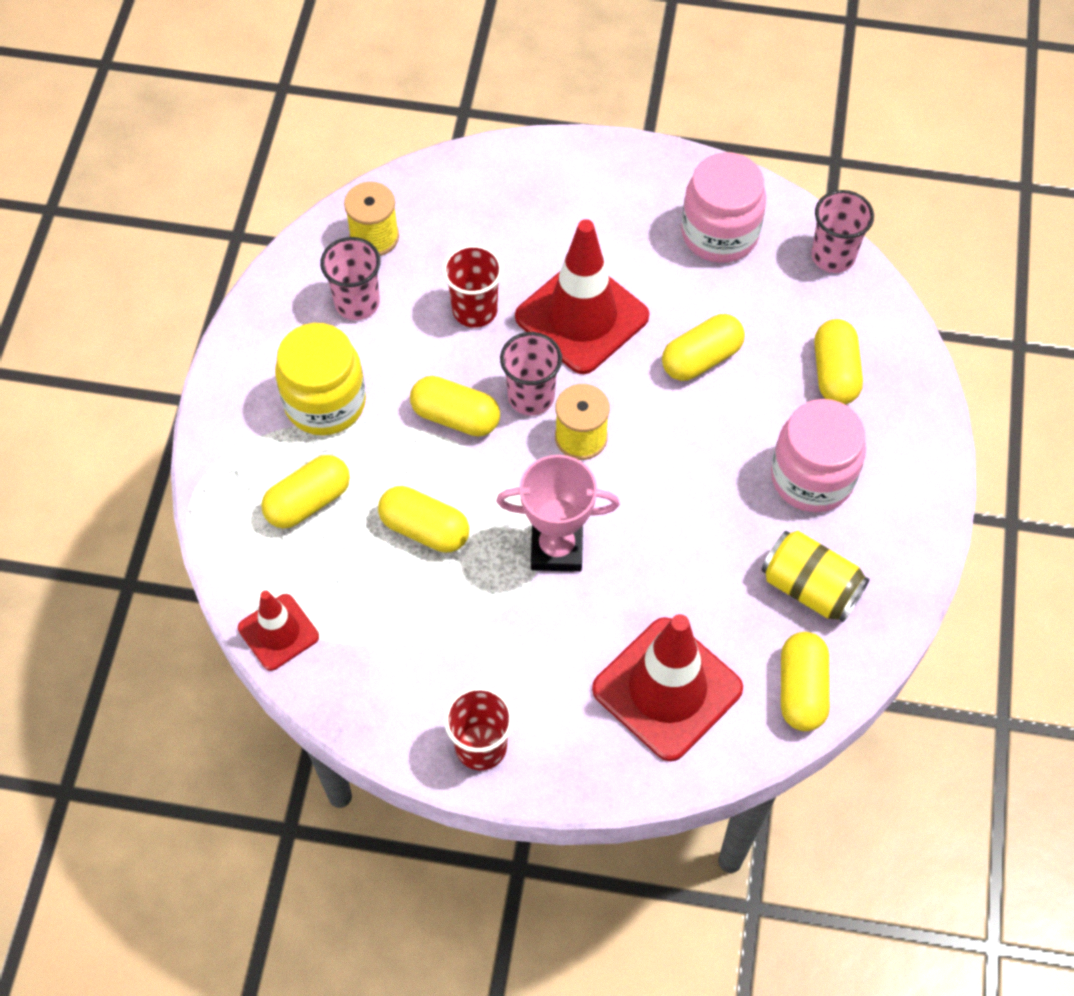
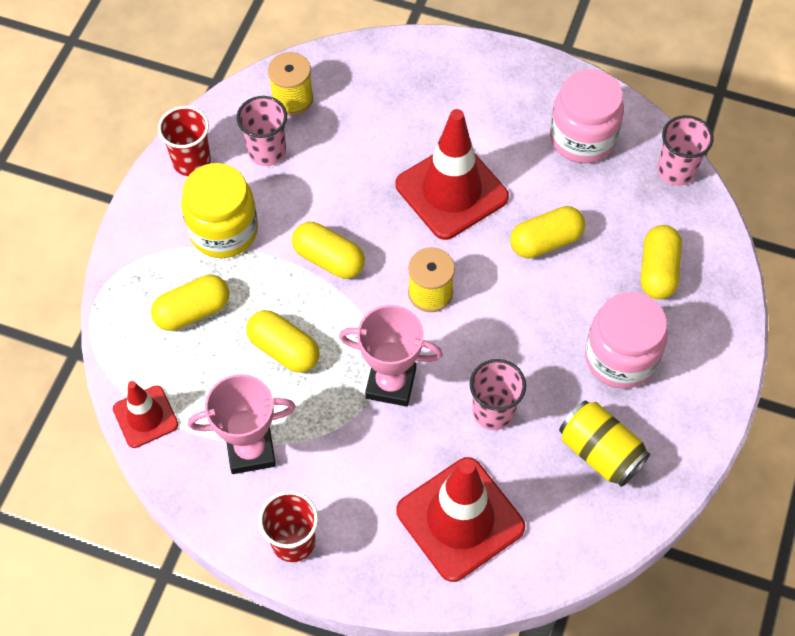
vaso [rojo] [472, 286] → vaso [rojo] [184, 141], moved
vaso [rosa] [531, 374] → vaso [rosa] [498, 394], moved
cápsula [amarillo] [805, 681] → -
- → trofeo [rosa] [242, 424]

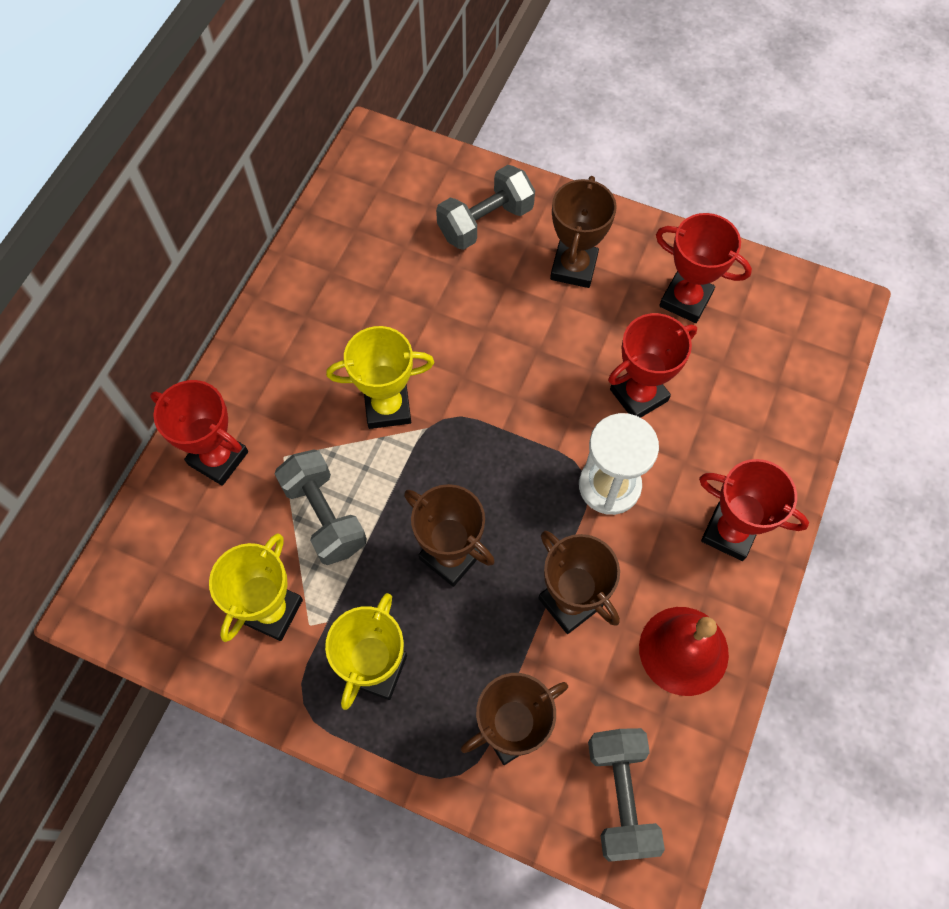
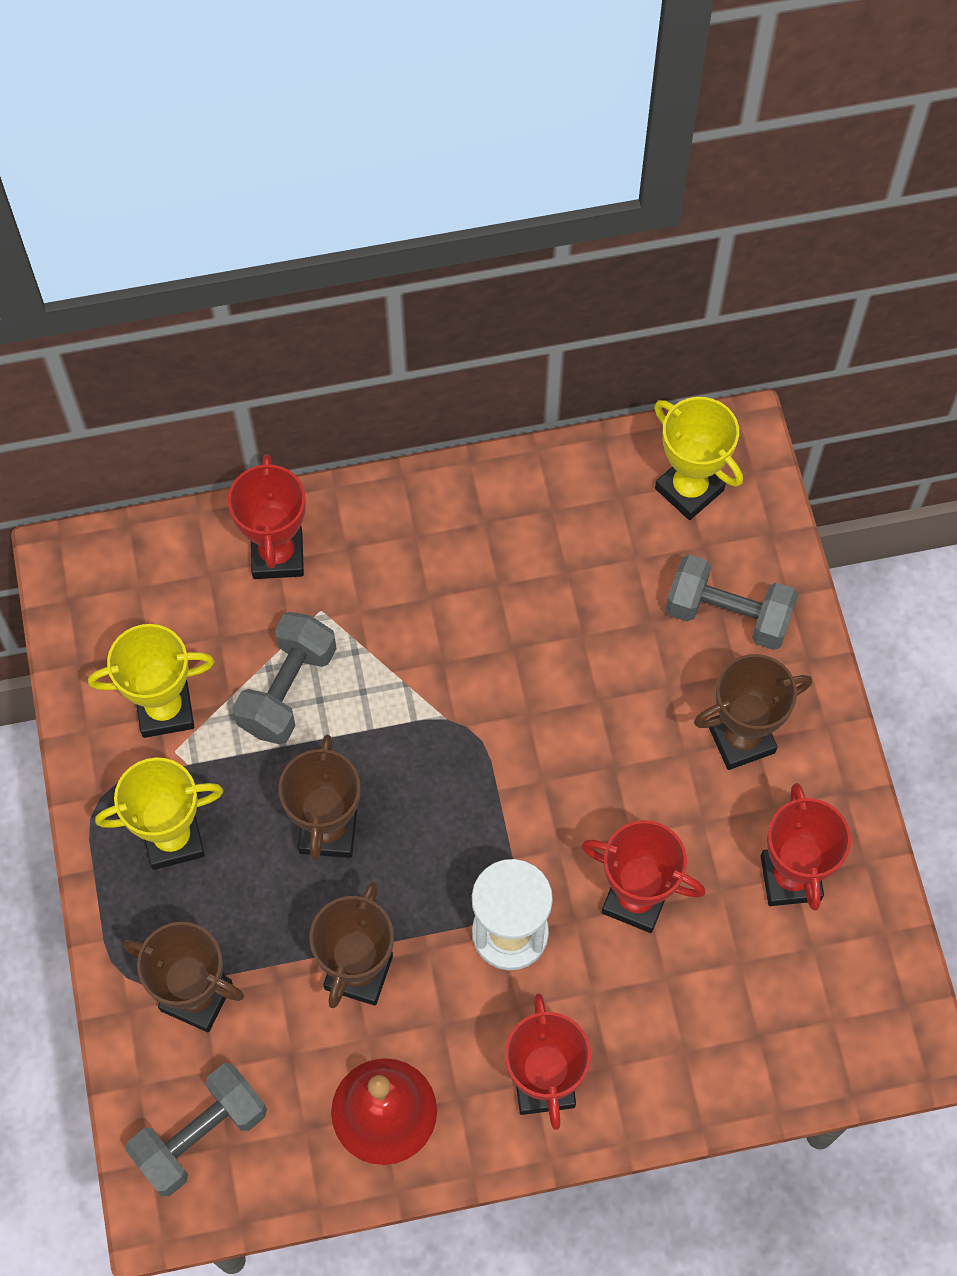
trofeo [amarillo] [380, 377] → trofeo [amarillo] [698, 458], moved

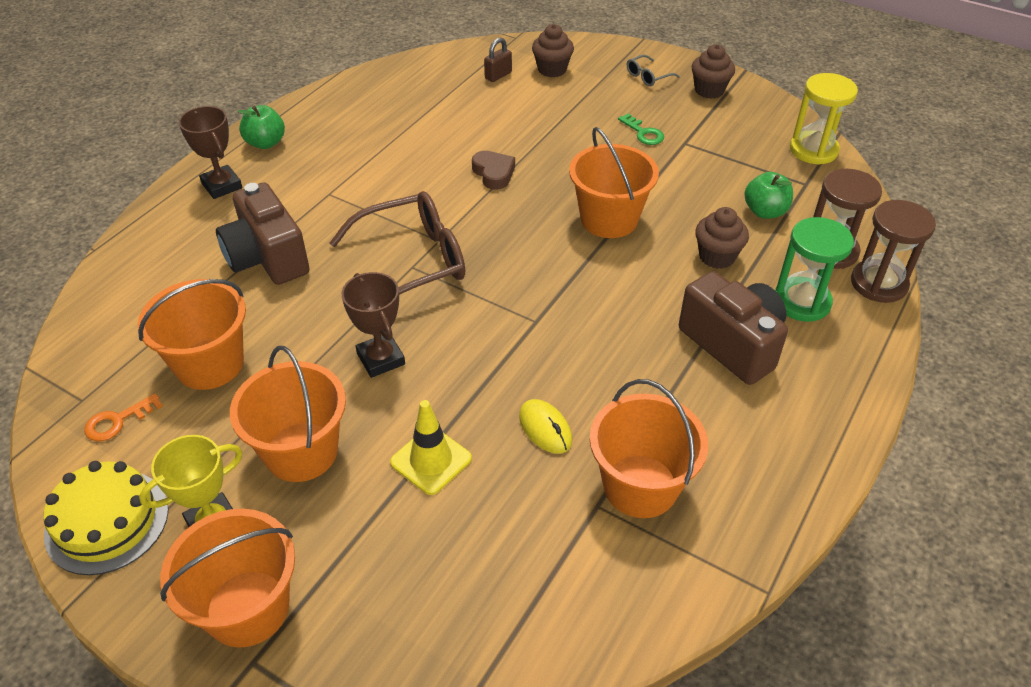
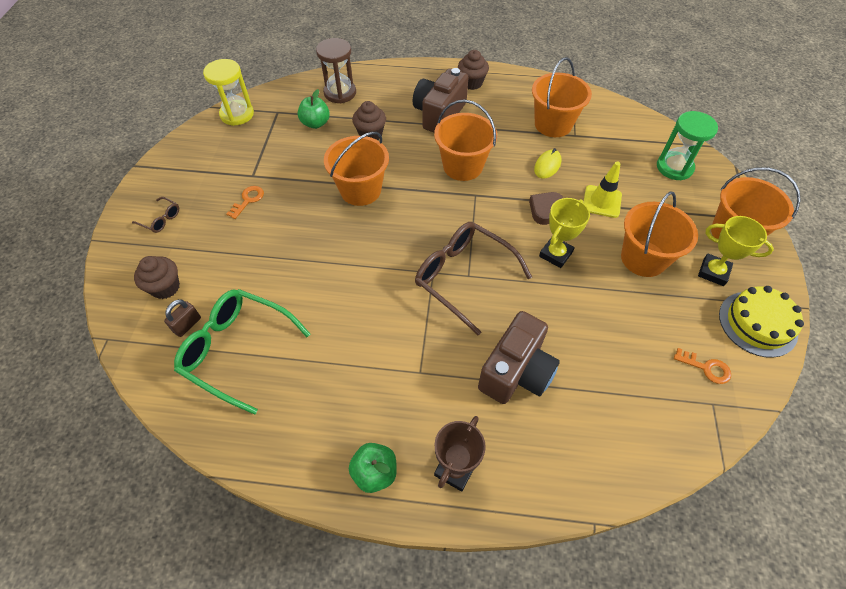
candado [marrón] [498, 59] → candado [marrón] [182, 318], 75 degrees counterclockwise
magdalena [marrón] [713, 71] → magdalena [marrón] [473, 70], moved
gafas [gris] [653, 70] → gafas [marrón] [155, 215]
llave [verde] [641, 129] → llave [naranja] [245, 202]
corazón [marrón] [493, 170] → corazón [marrón] [546, 208], moved
reloj de arena [marrón] [893, 251] → -
reloj de arena [verde] [814, 269] → reloj de arena [verde] [687, 145], moved
trofeo [marrón] [373, 325] → trofeo [amarillo] [564, 233]
balde [naranja] [192, 334] → balde [naranja] [465, 140], moved
- → gafas [verde] [242, 352]

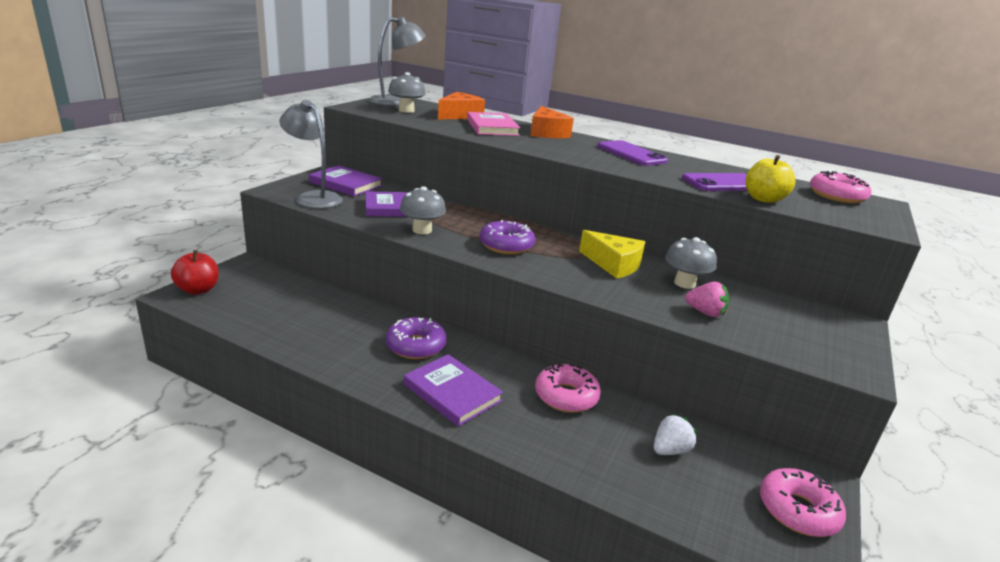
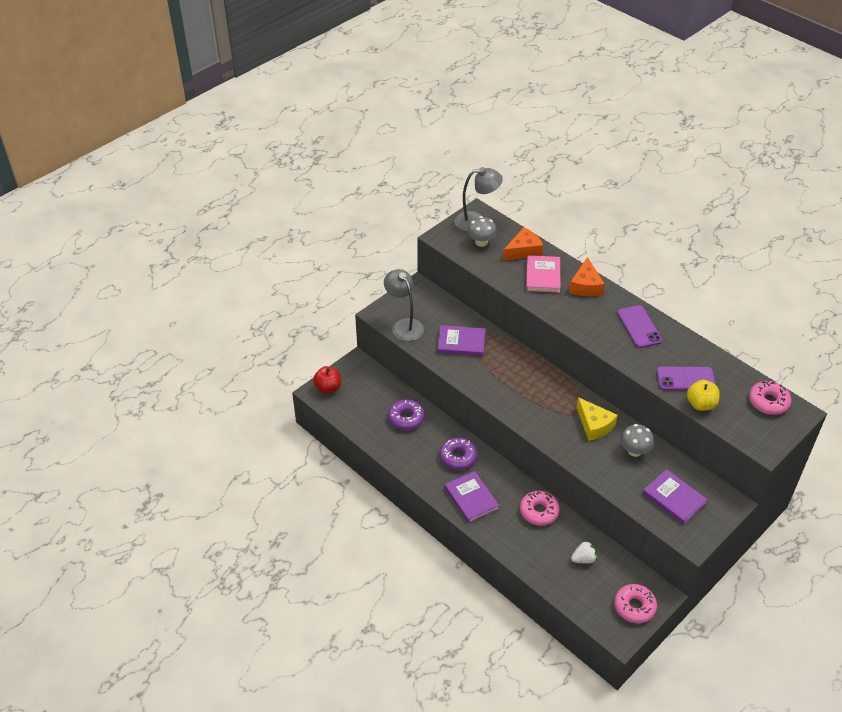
libro [morado] [345, 180] → libro [morado] [675, 497], moved
seta [gris] [423, 210] → -
rosquilla [morado] [507, 237] → rosquilla [morado] [406, 414], moved
fresa [rosa] [707, 299] → -

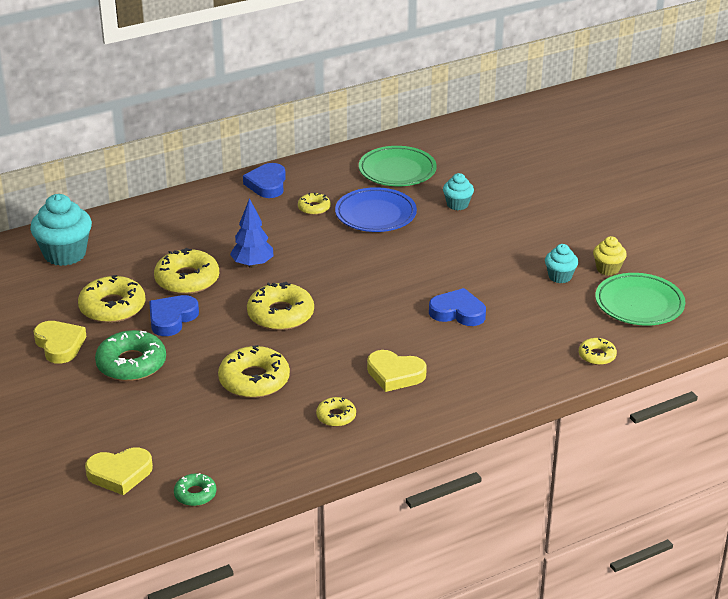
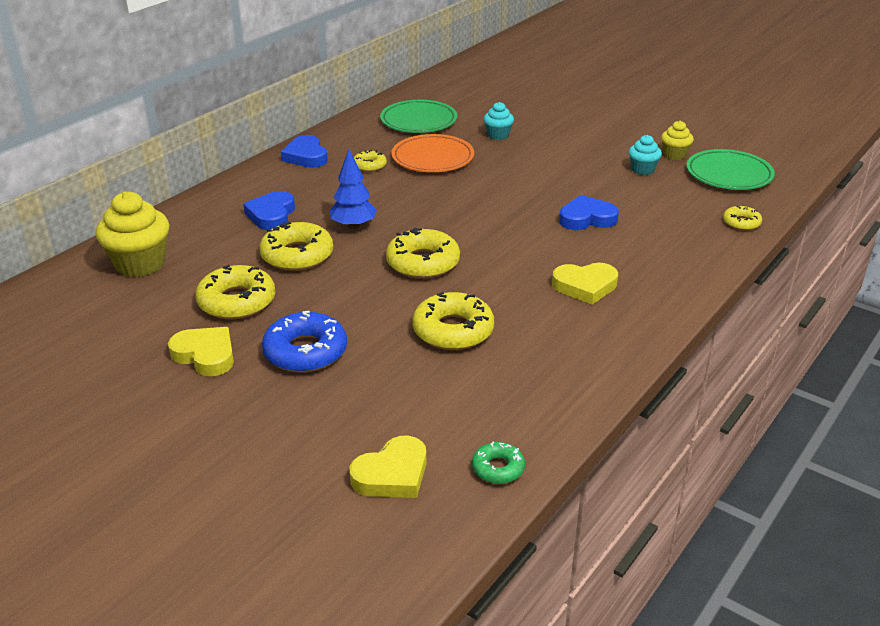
plato [azul] [376, 209] → plato [naranja] [433, 153]
magdalena [turquesa] [61, 230] → magdalena [amarillo] [133, 234]
corazón [azul] [174, 315] → corazón [azul] [269, 210], moved
rosquilla [verde] [130, 355] → rosquilla [azul] [304, 341]
rosquilla [amarillo] [336, 412] → -

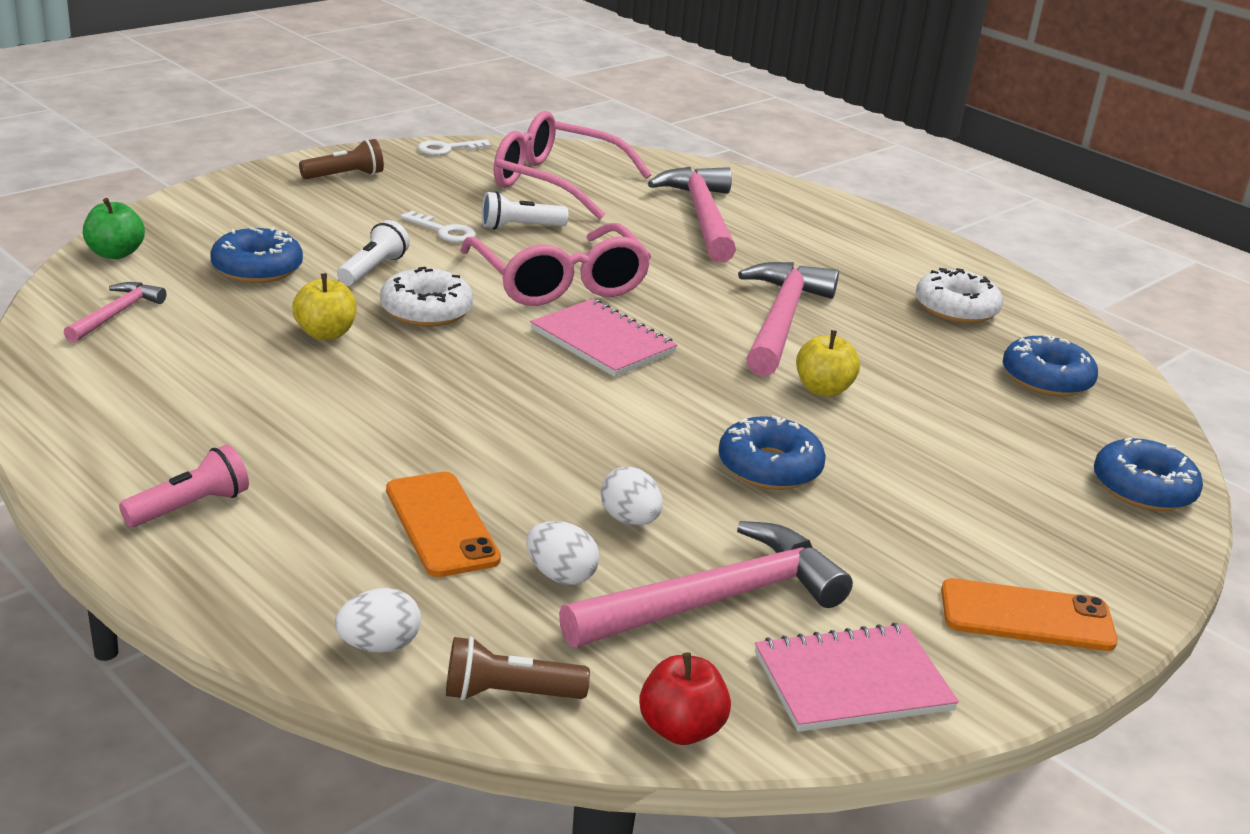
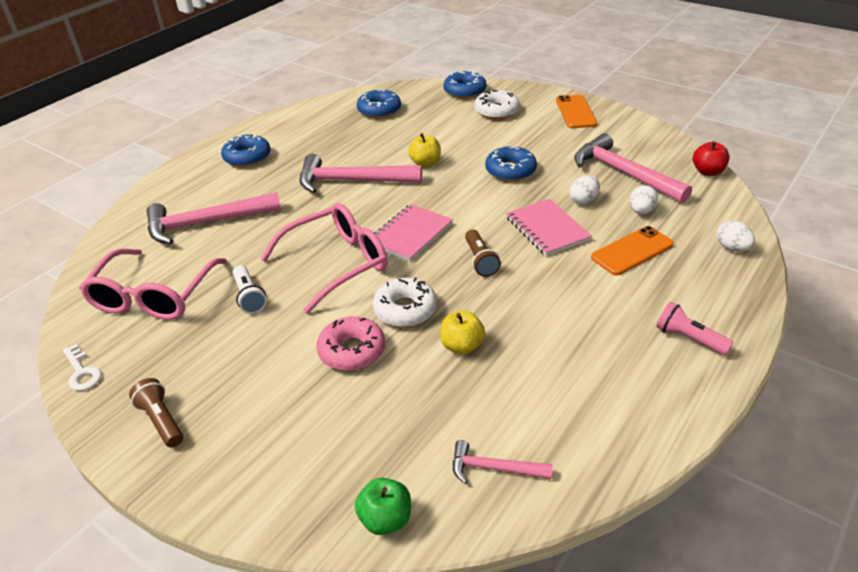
llave [blanco] [438, 227] → -
lámpara de mano [blanco] [373, 253] → rosquilla [rosa] [351, 343]
rosquilla [azul] [256, 255] → rosquilla [azul] [245, 150], moved
rosquilla [blanco] [959, 296] → rosquilla [blanco] [497, 104], moved
cuaderno [rosa] [857, 677] → cuaderno [rosa] [549, 227], moved
lámpara de mano [marrón] [518, 668] → lámpara de mano [marrón] [483, 253], moved

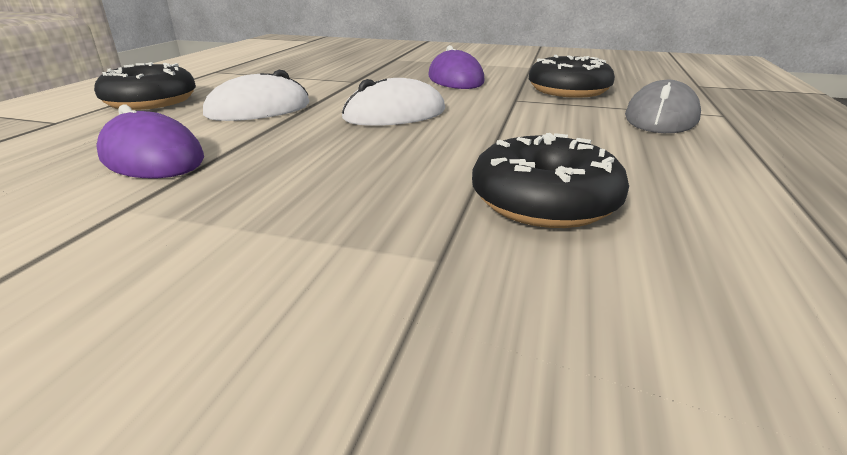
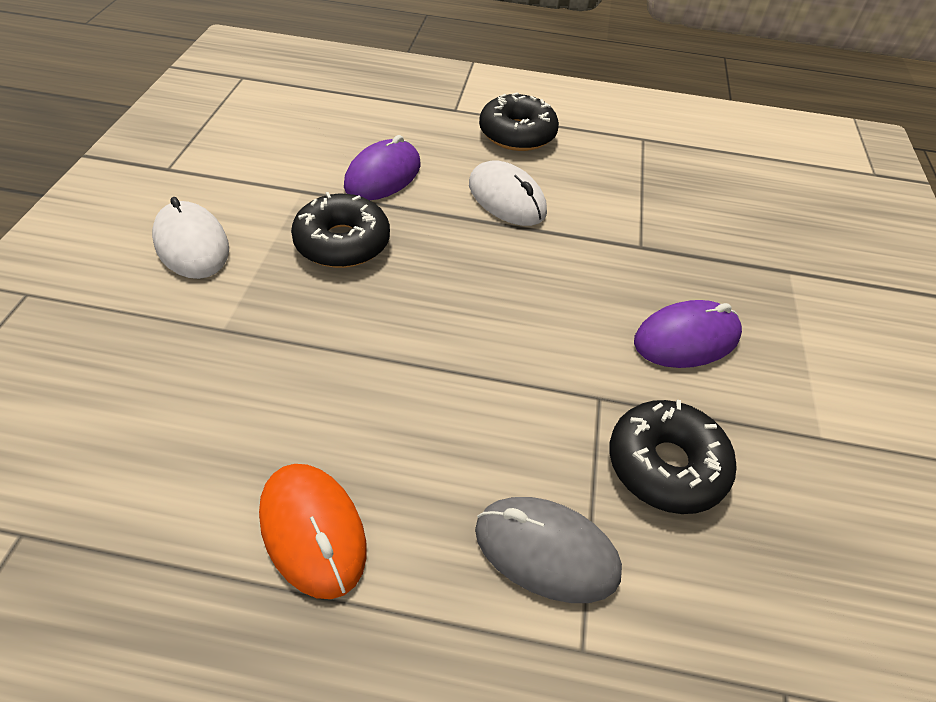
ratón [blanco] [393, 102] → ratón [blanco] [190, 238], moved
rosquilla [negro] [550, 180] → rosquilla [negro] [340, 230], moved
- → ratón [naranja] [312, 531]

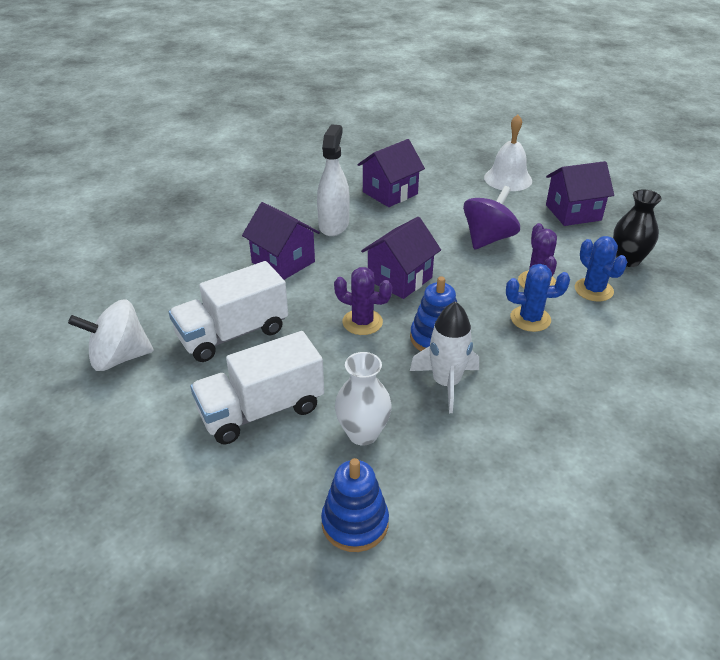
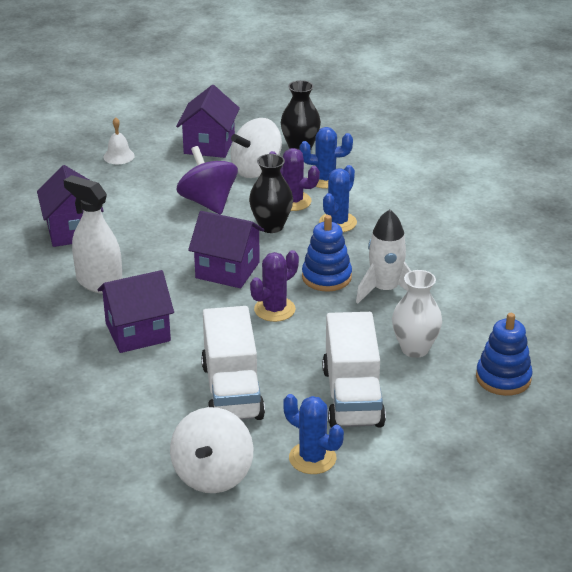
campana [blanco] [508, 153] → campana [blanco] [119, 140], x0.58
casa [morado] [401, 258] → casa [morado] [226, 249], 45 degrees counterclockwise
- → peonza [blanco] [256, 148]
- → florero [negro] [271, 193]
- → cactus [azul] [313, 434]

